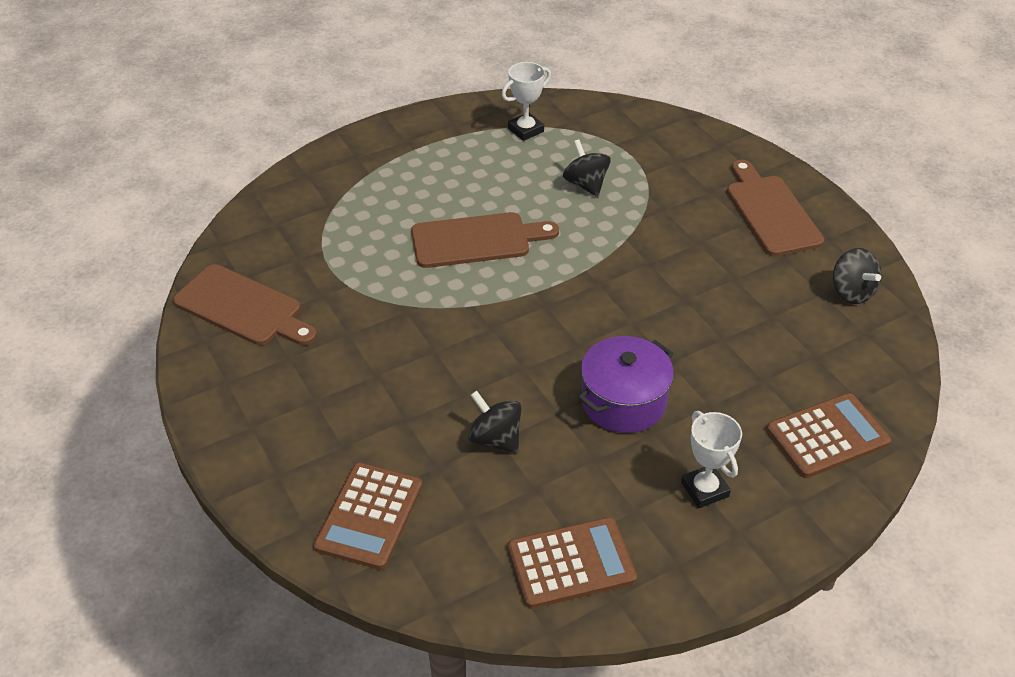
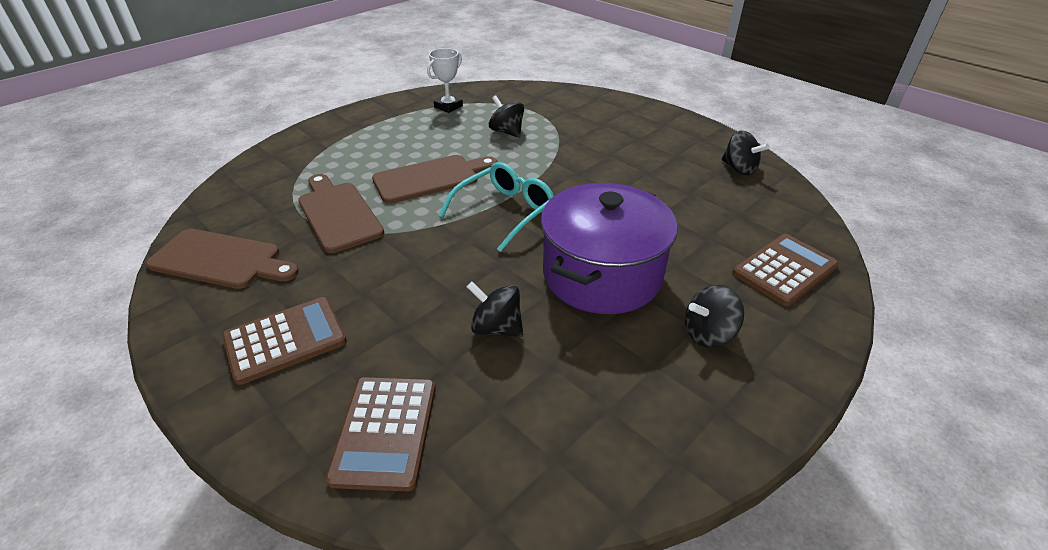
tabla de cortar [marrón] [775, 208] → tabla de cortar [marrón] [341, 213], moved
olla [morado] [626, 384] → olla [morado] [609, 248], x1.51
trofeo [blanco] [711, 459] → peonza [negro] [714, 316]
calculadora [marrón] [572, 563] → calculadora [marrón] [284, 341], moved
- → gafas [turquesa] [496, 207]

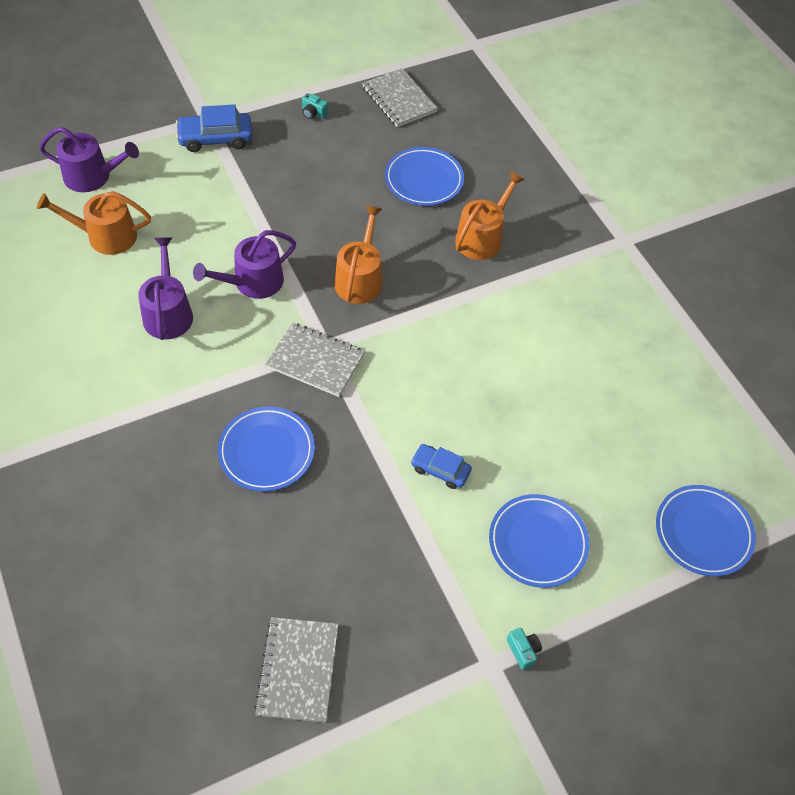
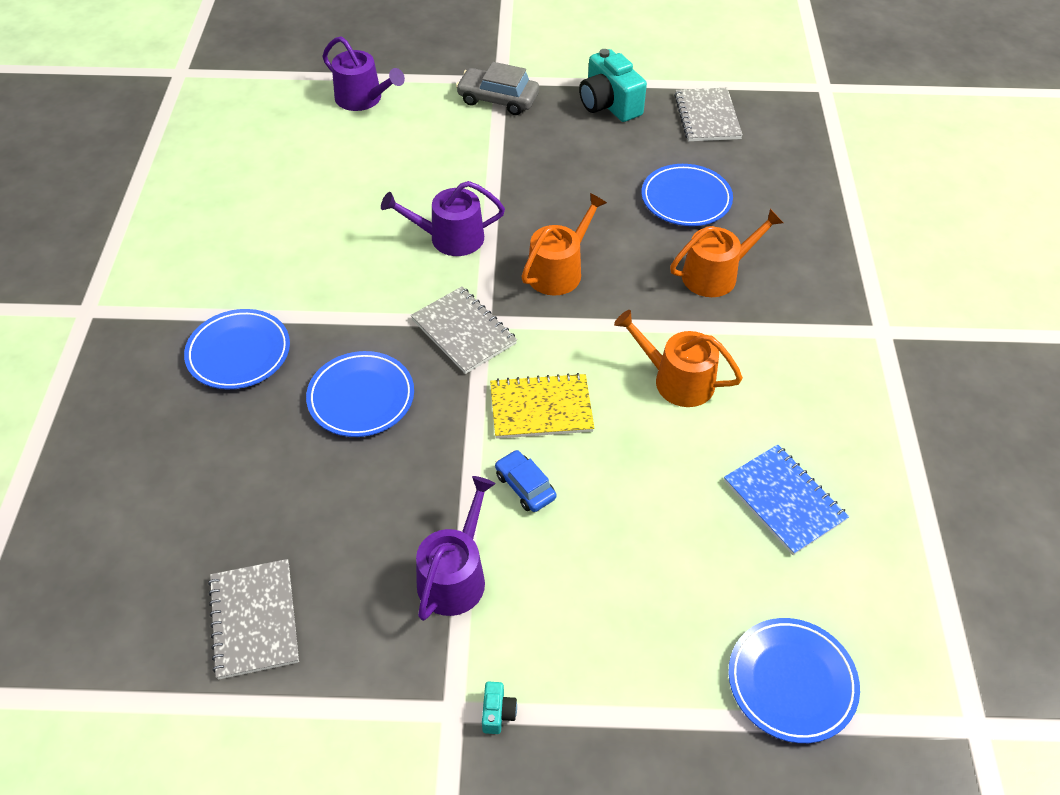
cámara [turquesa] [315, 106] → cámara [turquesa] [613, 85], x2.36
coche [azul] [214, 128] → coche [gris] [497, 88]
regadera [naranja] [94, 223] → regadera [naranja] [678, 358], moved
regadera [morado] [165, 289] → regadera [morado] [456, 548], moved
plato [azul] [539, 541] → plato [azul] [237, 349], moved
cuaderno [gris] [296, 670] → cuaderno [gris] [253, 619], 45 degrees counterclockwise
- → cuaderno [amarillo] [542, 406]
- → cuaderno [azul] [786, 499]

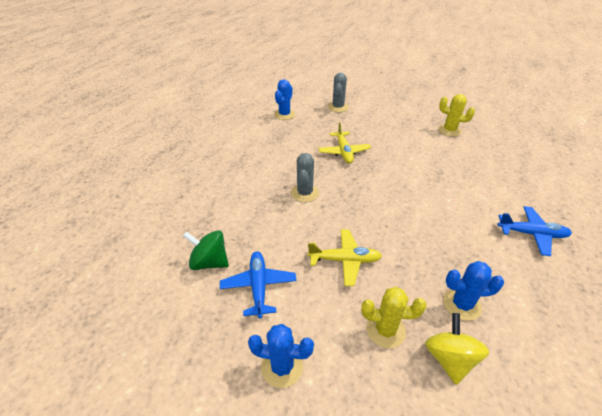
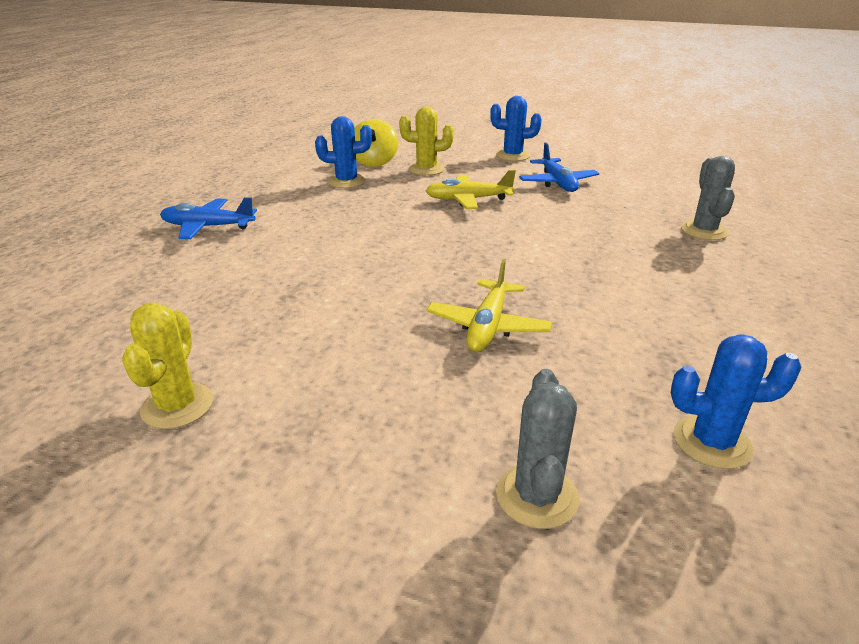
cactus [azul] [284, 99] → cactus [azul] [736, 401], 75 degrees clockwise
cactus [amarillo] [456, 115] → cactus [amarillo] [167, 366], 75 degrees clockwise
avión [amarillo] [344, 143] → avión [amarillo] [489, 305], 150 degrees counterclockwise
cactus [gris] [305, 177] → cactus [gris] [708, 198], moved
peonza [verde] [206, 250] → -

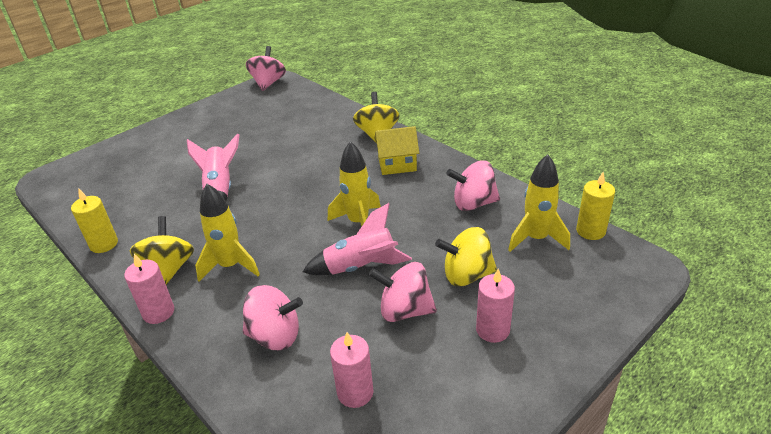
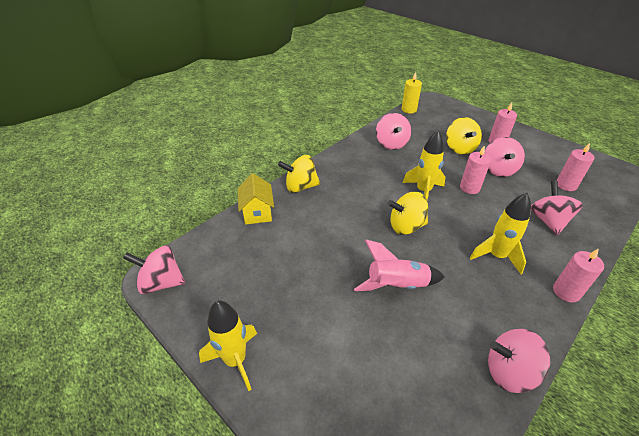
casa [amarillo] [397, 150] → casa [amarillo] [256, 199], moved
cohete [amarillo] [539, 203] → cohete [amarillo] [228, 345], moved
vela [amarillo] [94, 220] → peonza [rosa] [519, 361]
cohete [rosa] [357, 239] → vela [rosa] [475, 169]
peonza [amarillo] [162, 250] → peonza [amarillo] [408, 213], moved

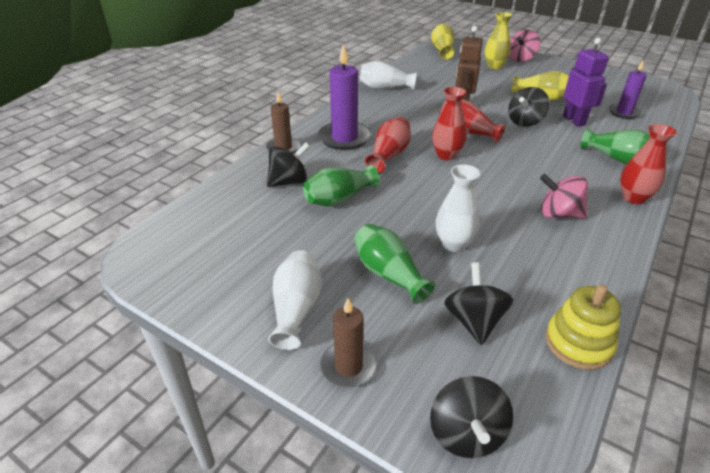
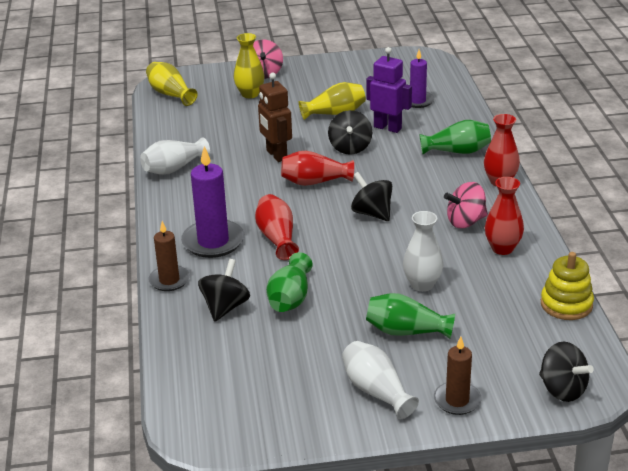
florero [rojo] [449, 123] → florero [rojo] [504, 216], moved
peonza [negro] [478, 303] → peonza [negro] [371, 196], moved

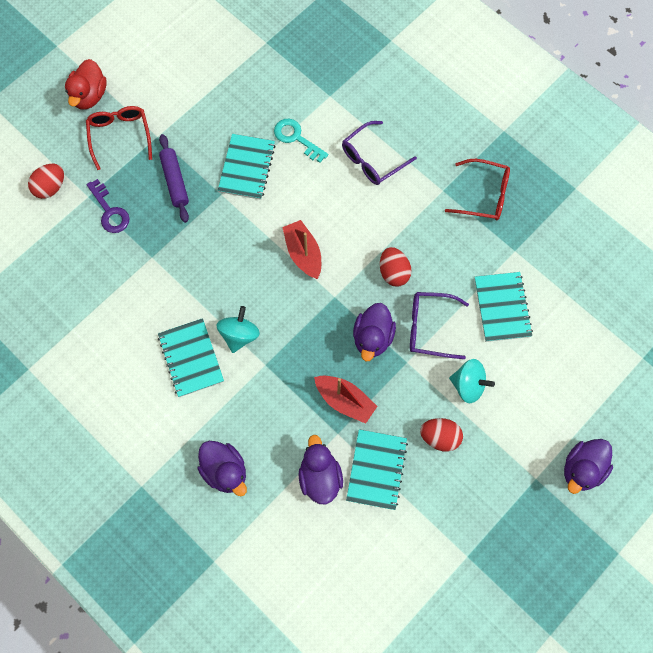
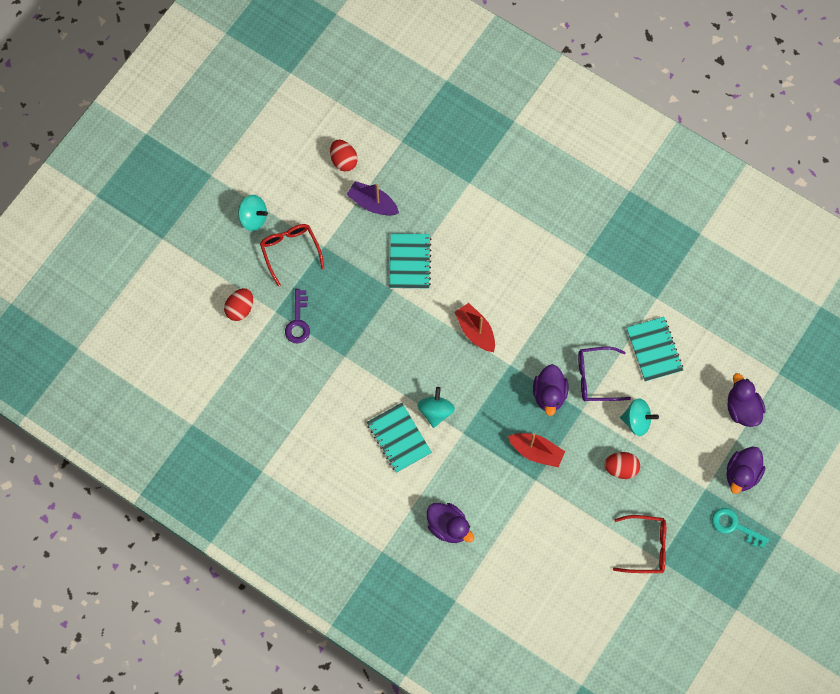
pato [rojo] [85, 84] → peonza [turquesa] [253, 213]
llave [turquesa] [301, 141] → llave [turquesa] [740, 528], moved
gafas [morado] [379, 153] → -
rodillo [morado] [174, 178] → -
gafas [rojo] [477, 190] → gafas [rojo] [639, 544], moved
llave [morado] [108, 206] → llave [morado] [297, 316], 45 degrees clockwise
huevo [rojo] [396, 267] → huevo [rojo] [343, 156], moved
cuaderno [turquesa] [377, 469] → -
pato [morado] [321, 470] → pato [morado] [746, 400], moved
- → barco [morado] [373, 198]

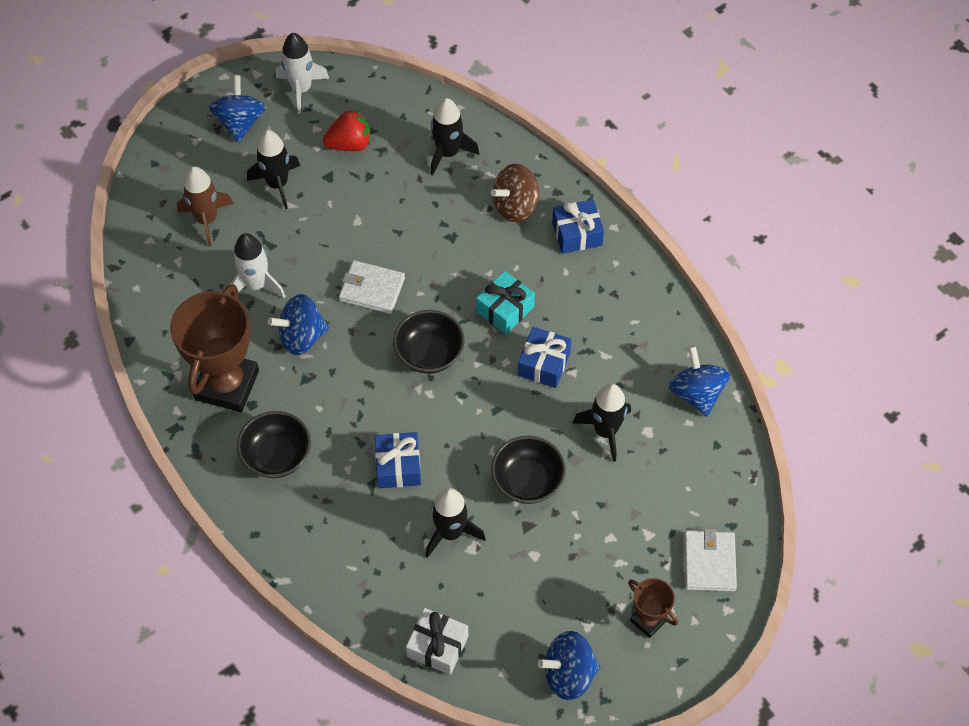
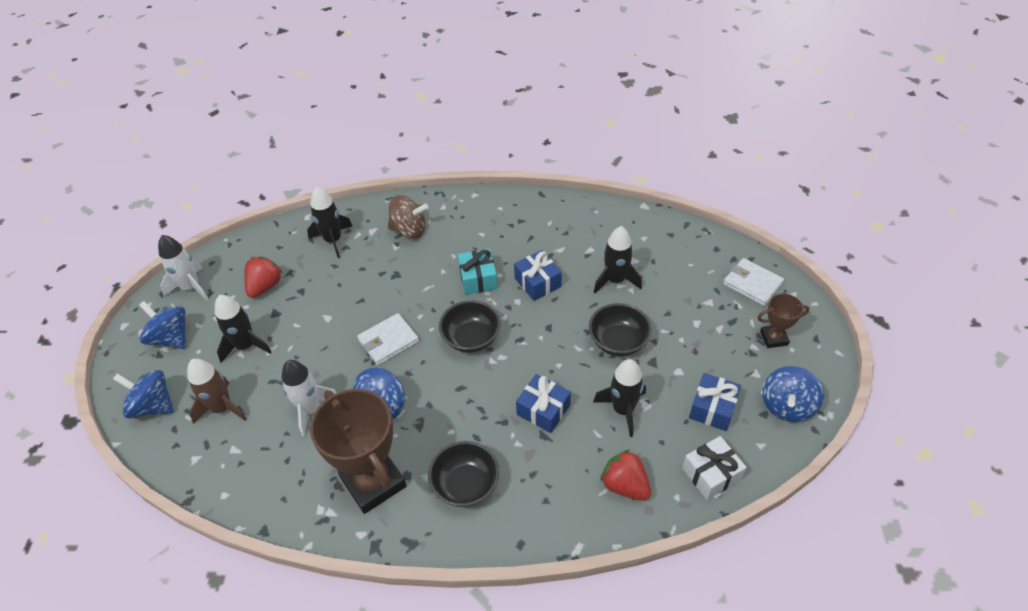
peonza [marrón] [515, 193] → peonza [marrón] [408, 217], 90 degrees counterclockwise
regalo [azul] [578, 226] → regalo [azul] [715, 402], moved
peonza [azul] [699, 381] → peonza [azul] [143, 394], moved
- → fresa [rojo] [625, 475]

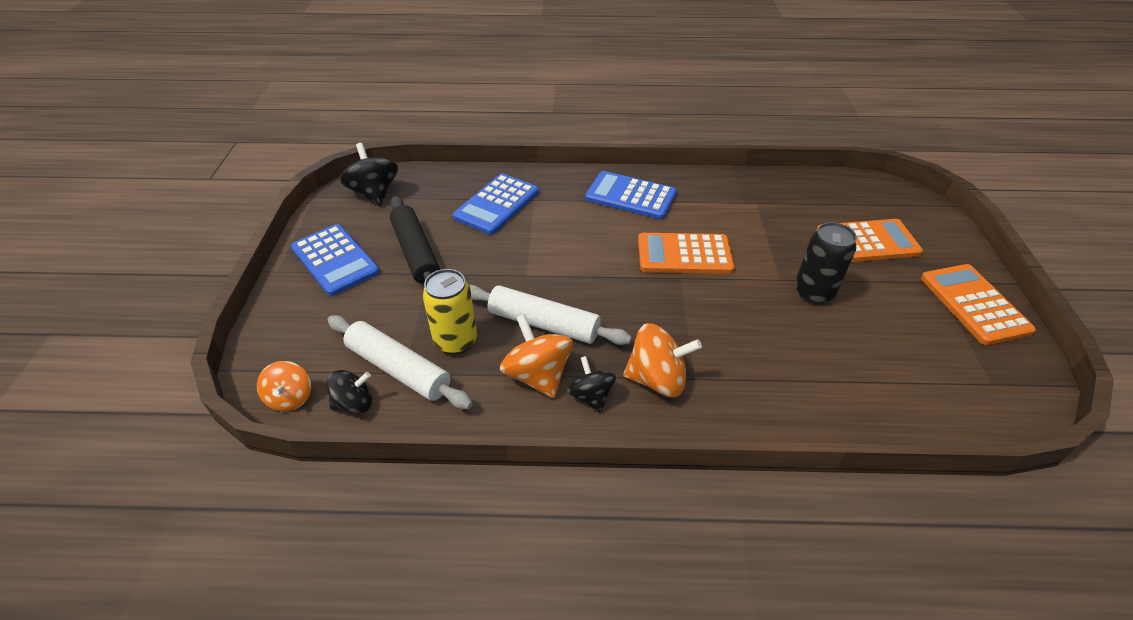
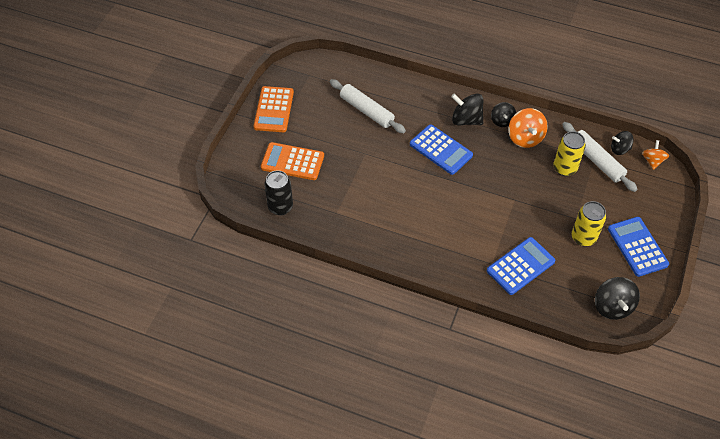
calculadora [azul] [631, 195] → calculadora [azul] [441, 149], moved
rodillo [negro] [415, 240] → lata [amarillo] [589, 223]
lata [negro] [826, 263] → lata [negro] [278, 192], moved
calculadora [naranja] [686, 253] → -
rodillo [blanco] [550, 315] → rodillo [blanco] [368, 106], moved
peonza [naranja] [662, 360] → peonza [negro] [467, 109]

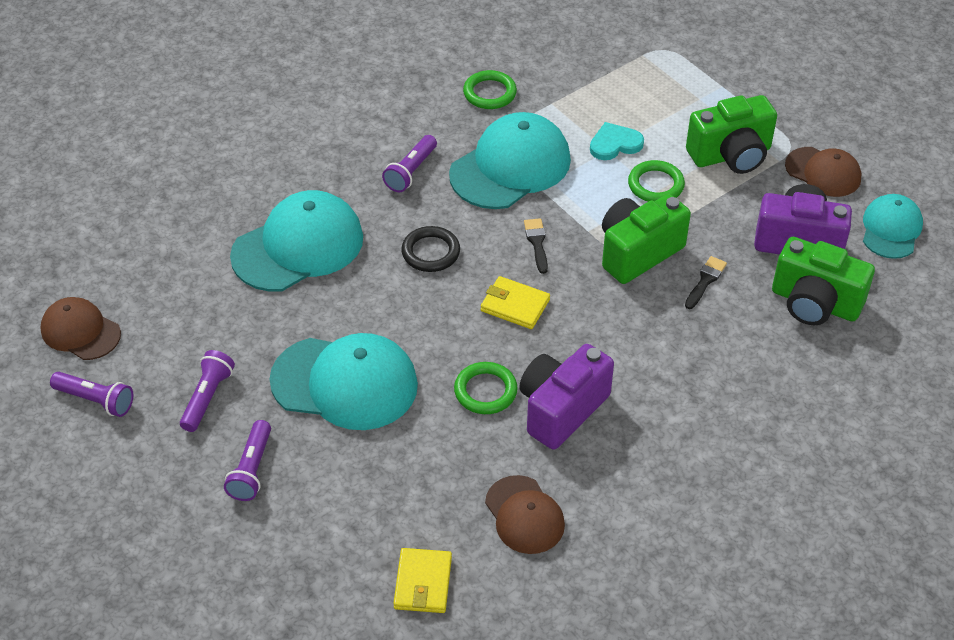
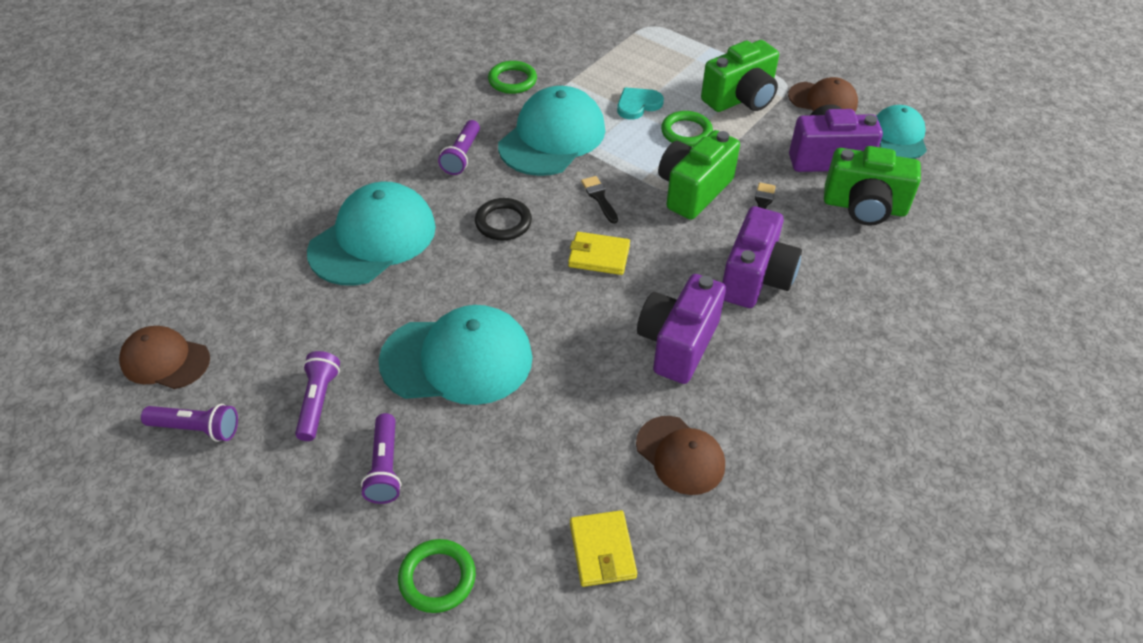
anillo [verde] [486, 388] → anillo [verde] [437, 576], moved
- → cámara [morado] [762, 257]

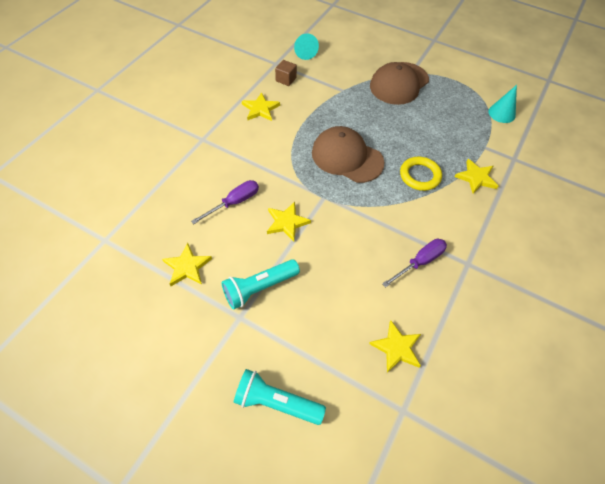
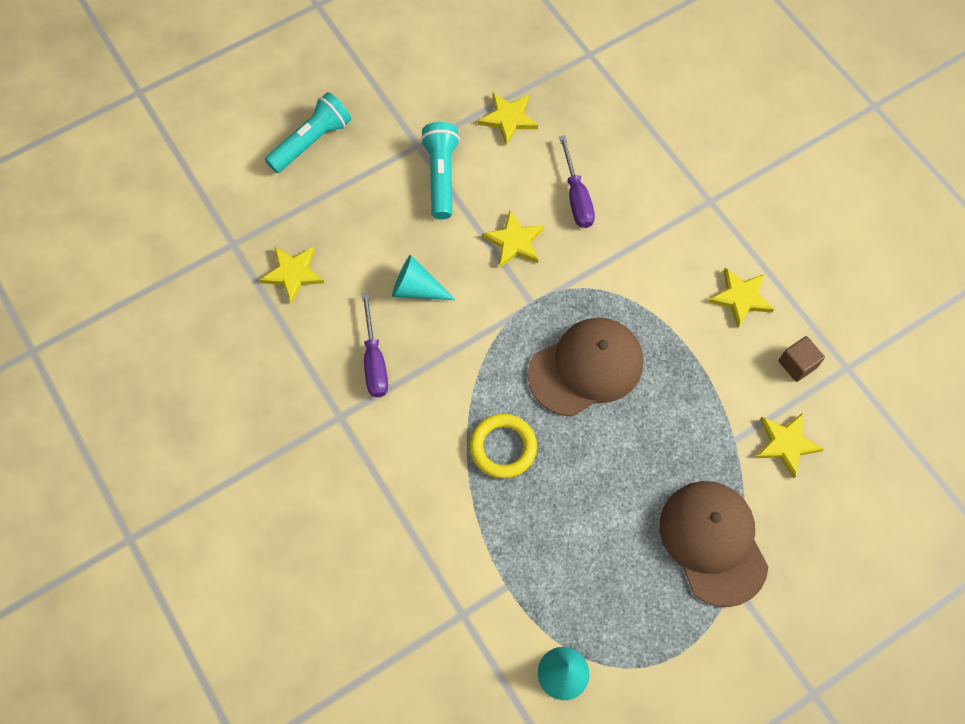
cono [turquesa] [306, 46] → cono [turquesa] [423, 277], moved
estrella [amarillo] [476, 176] → estrella [amarillo] [790, 445], moved

